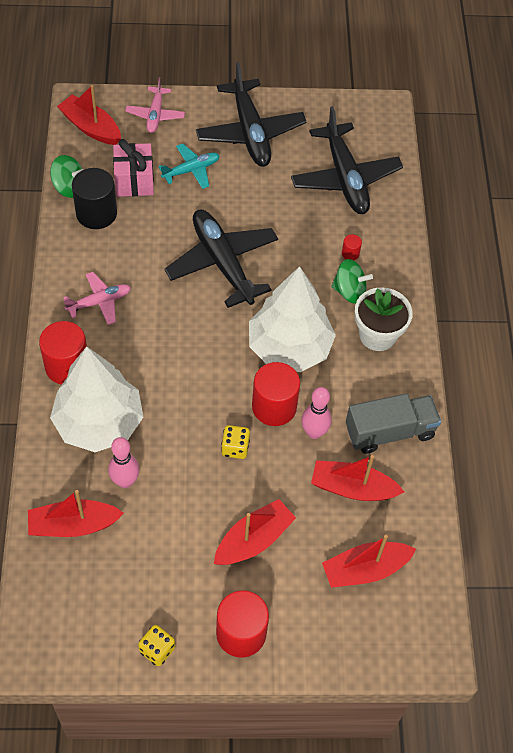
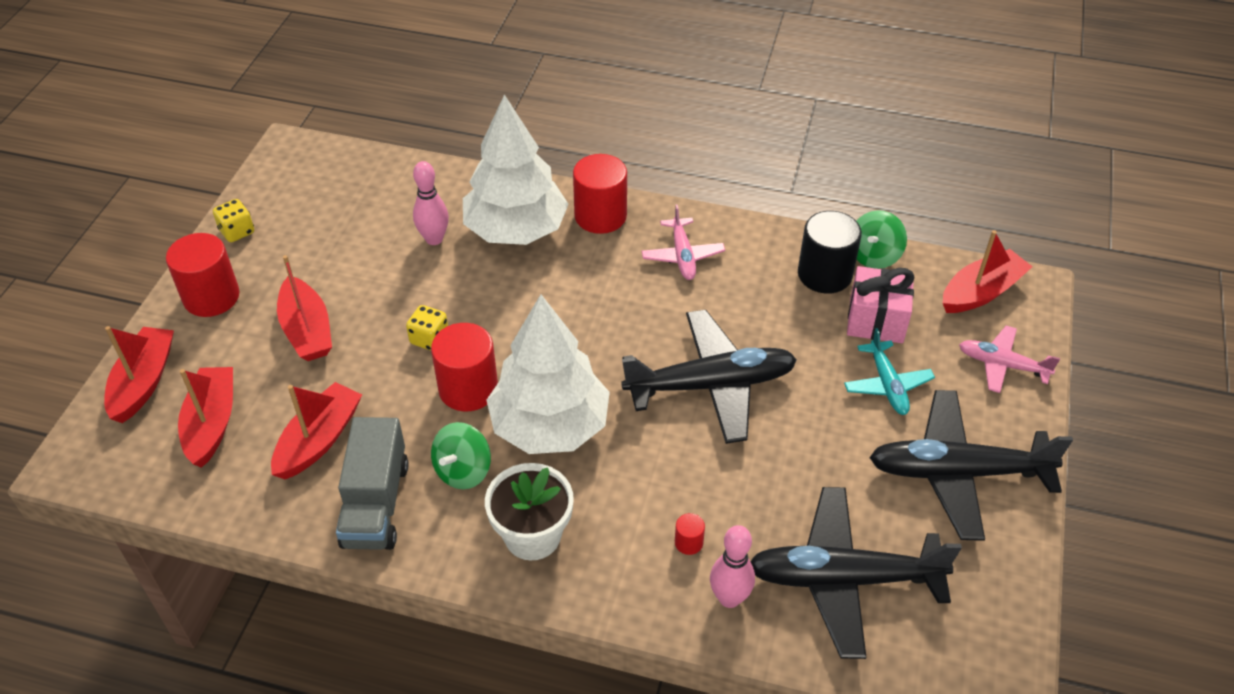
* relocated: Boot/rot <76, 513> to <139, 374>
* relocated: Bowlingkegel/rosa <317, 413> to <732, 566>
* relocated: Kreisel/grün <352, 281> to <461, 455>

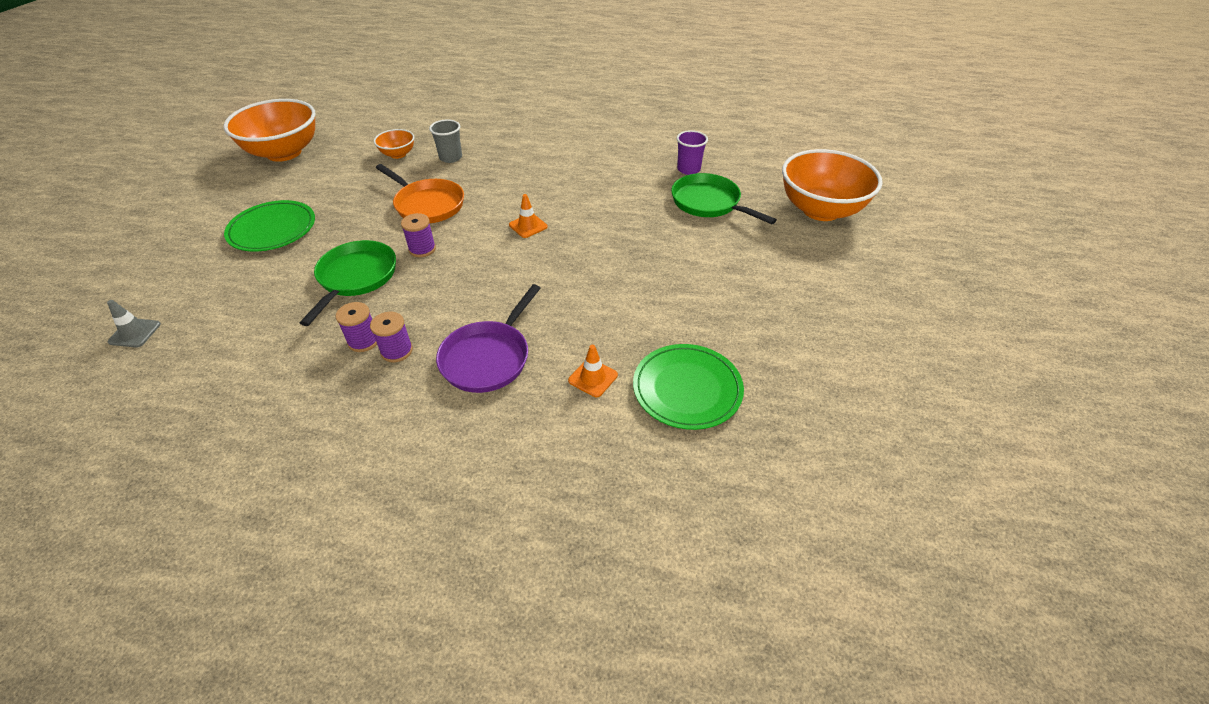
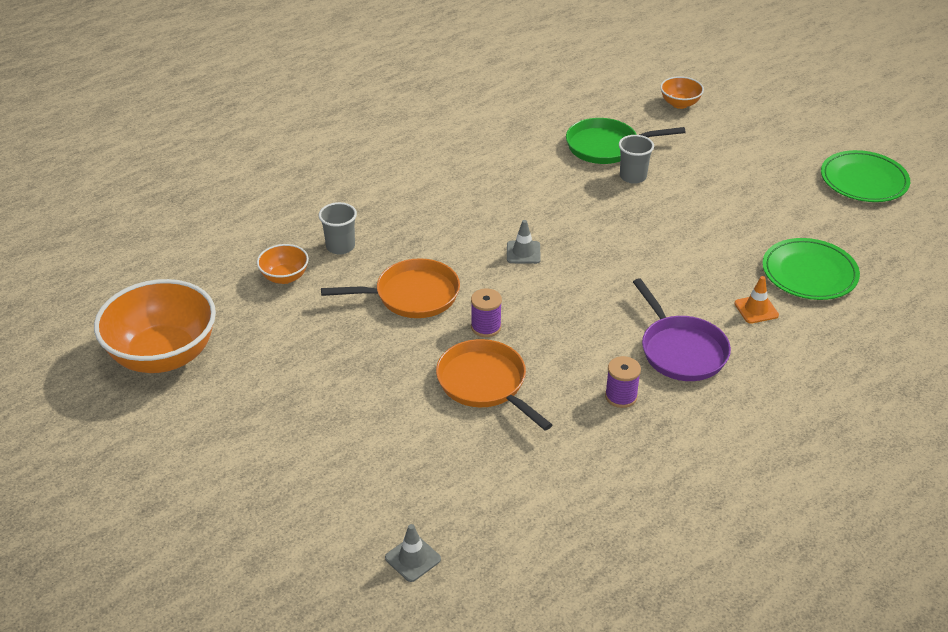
* missing: Garnrolle/lila <356, 327>
* missing: Becher/lila <692, 152>
* appeared: Becher/grau <636, 159>
* relocated: Teller/grün <269, 226> to <865, 176>
* colour: Pfanne/grün <348, 283> to Pfanne/orange <494, 385>
* colour: Leitkegel/orange <528, 216> to Leitkegel/grau <524, 242>
* size: Schüssel/orange <832, 185> = <682, 92> x0.47

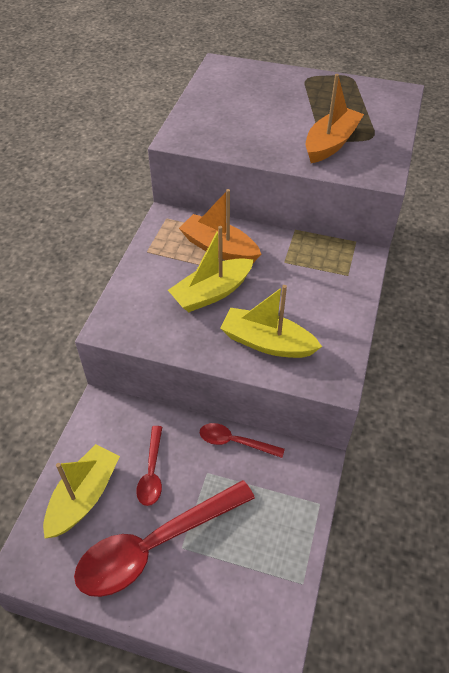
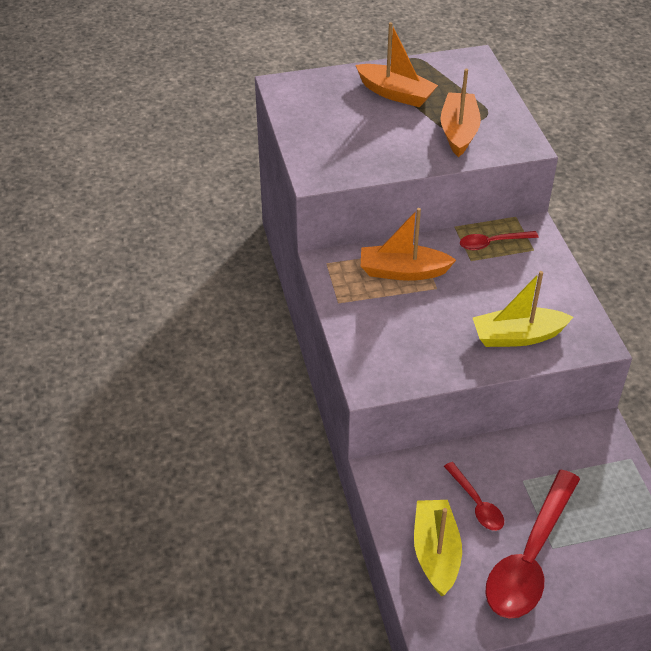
* missing: Boot/gelb <211, 269>
* appeared: Boot/orange <396, 64>
* relocated: Löffel/rot <242, 440> to <499, 240>

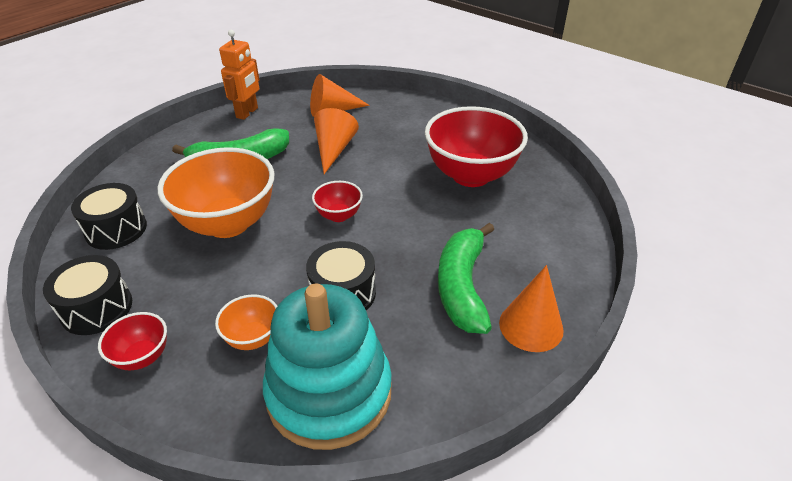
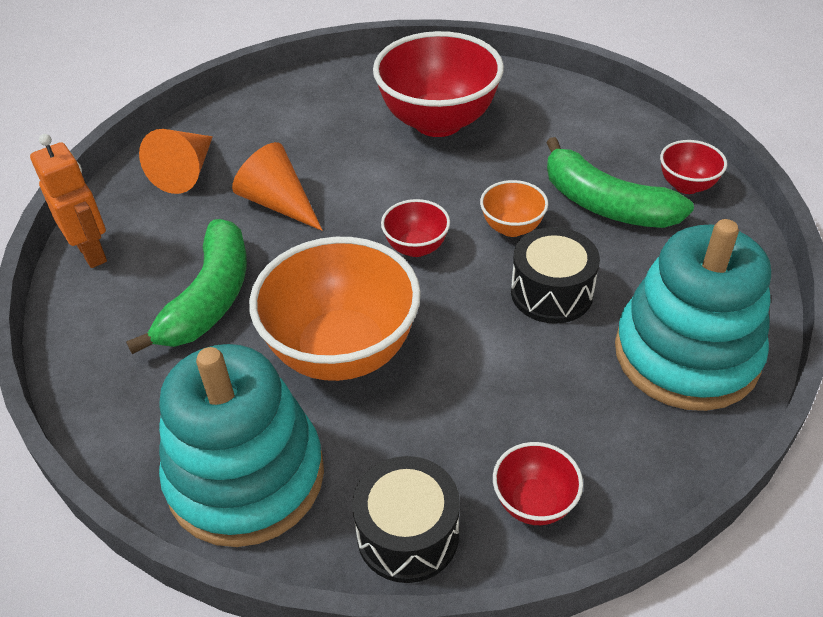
* relocated: Schüssel/orange <246, 322> to <514, 208>
* exchanged: Trommel/schwarz <109, 216> to Stapelspielzeug/türkis <241, 445>
* exchanged: Kegel/orange <531, 308> to Schüssel/rot <693, 167>

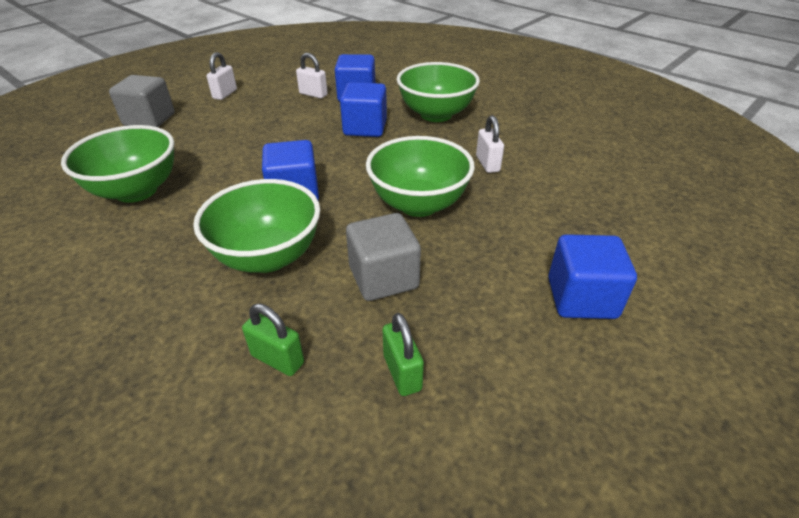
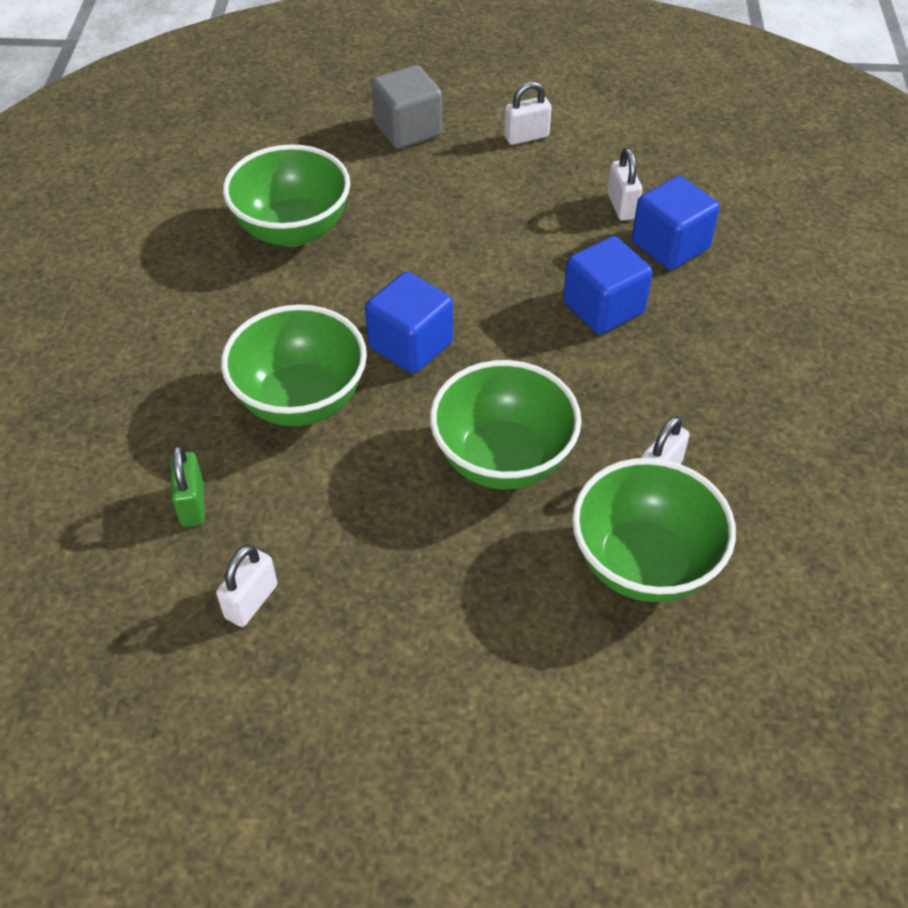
* missing: Kubus/grau <383, 257>
* missing: Kubus/blau <592, 276>
* relocated: Schüssel/grün <438, 92> to <654, 530>
* colour: Vorhängeschloss/grün <403, 354> to Vorhängeschloss/weiß <246, 586>

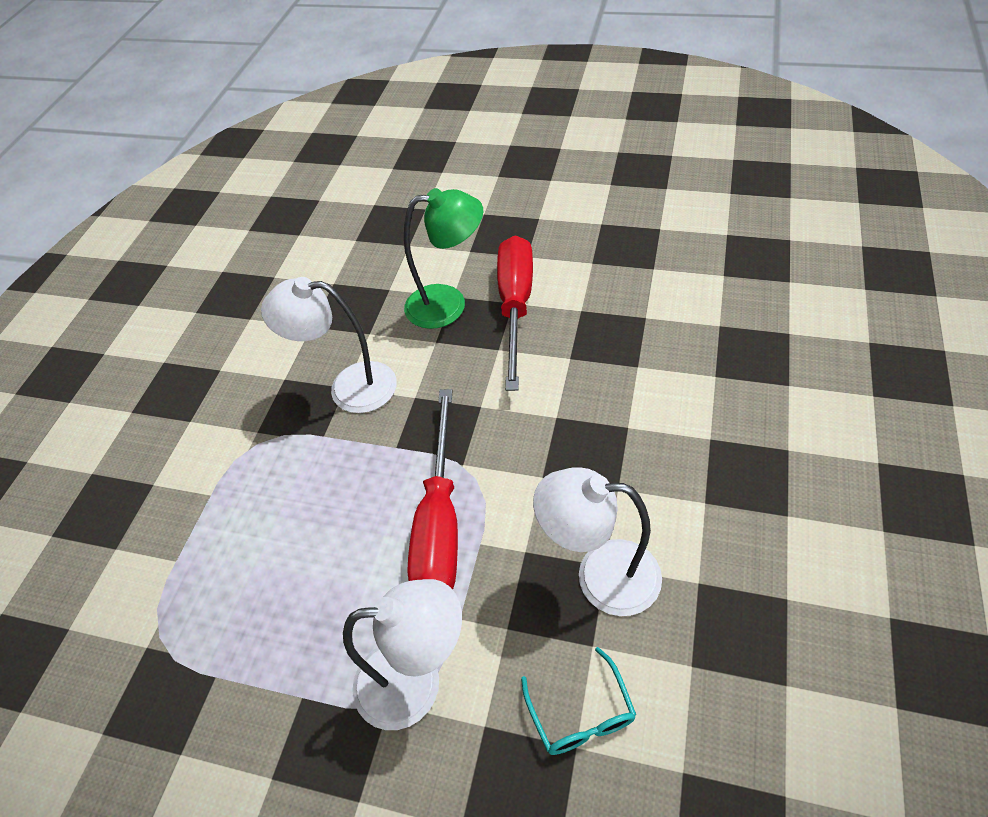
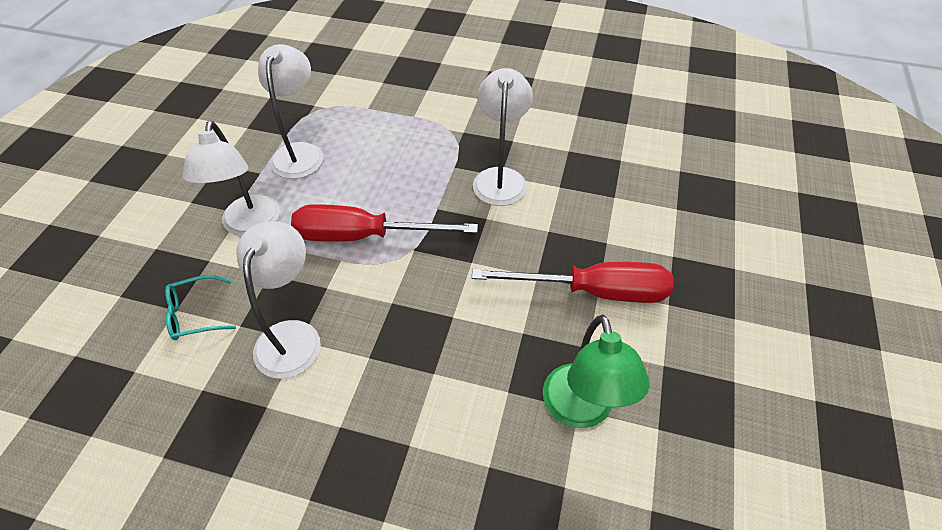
* appeared: Lampe/weiß <290, 111>
* relocated: Lampe/grün <443, 258> to <596, 371>

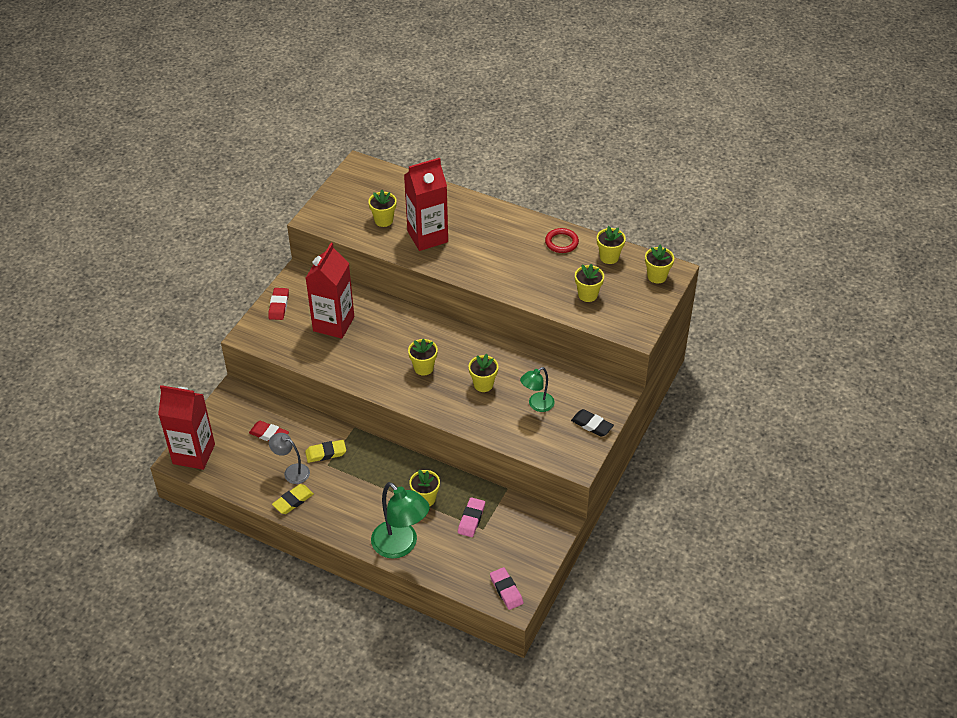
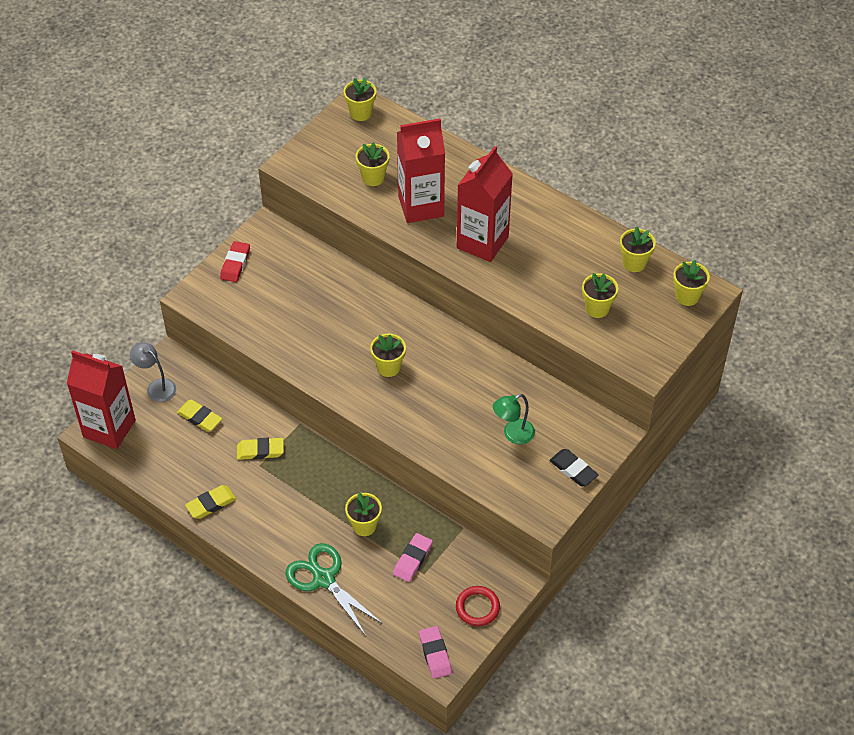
* relocated: Lampe/grau <289, 458> to <153, 372>
* relocated: Getränkekarton/rot <330, 291> to <485, 204>
* relocated: Blumentopf/gelb <483, 373> to <360, 99>
* relocated: Ring/rot <562, 240> to <478, 606>
* exchanged: Lampe/grün <400, 520> to Schere/grün <334, 589>
* colour: Radiergummi/rot <269, 431> to Radiergummi/gelb <199, 415>

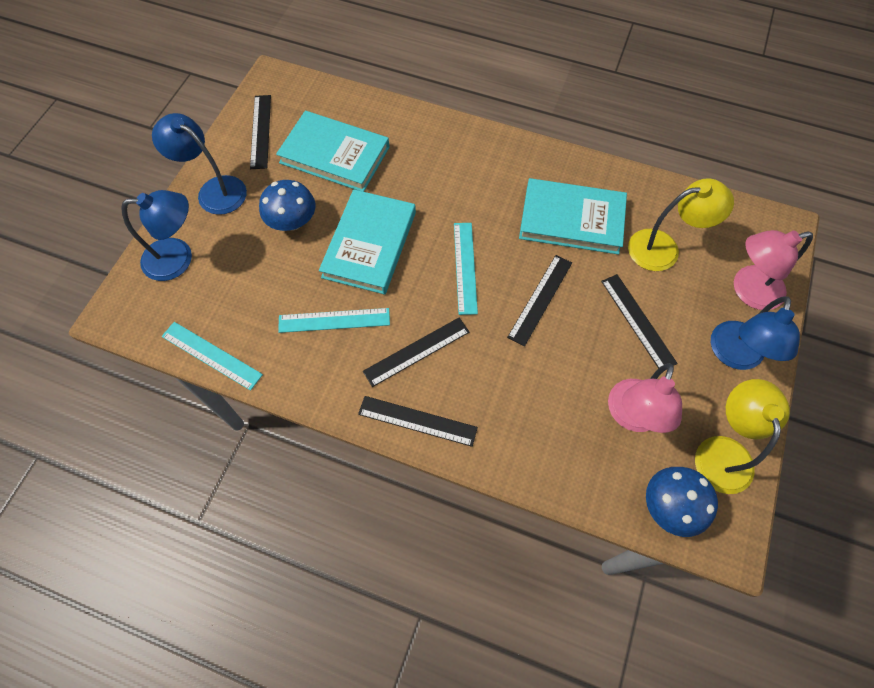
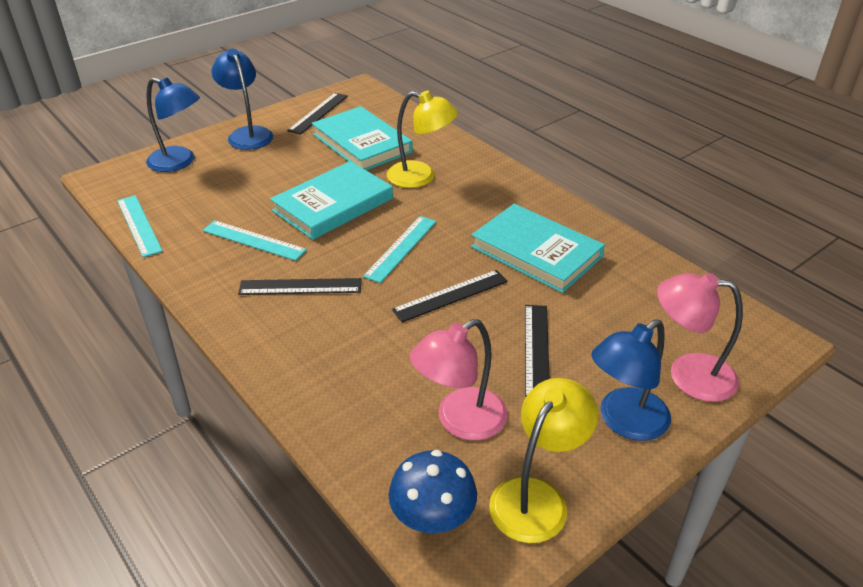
* missing: Pilz/blau <287, 205>
* missing: Lineal/schwarz <418, 421>
* relocated: Lampe/gelb <681, 224> to <422, 139>

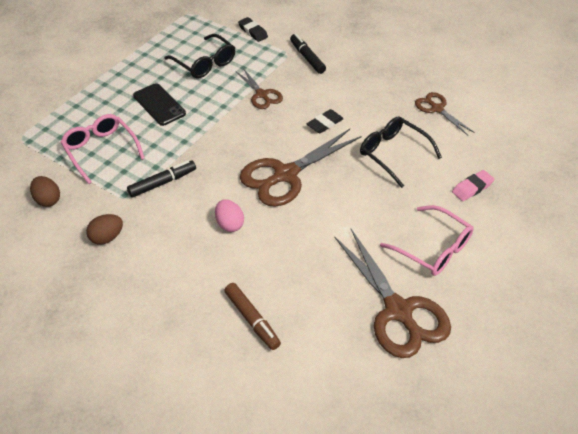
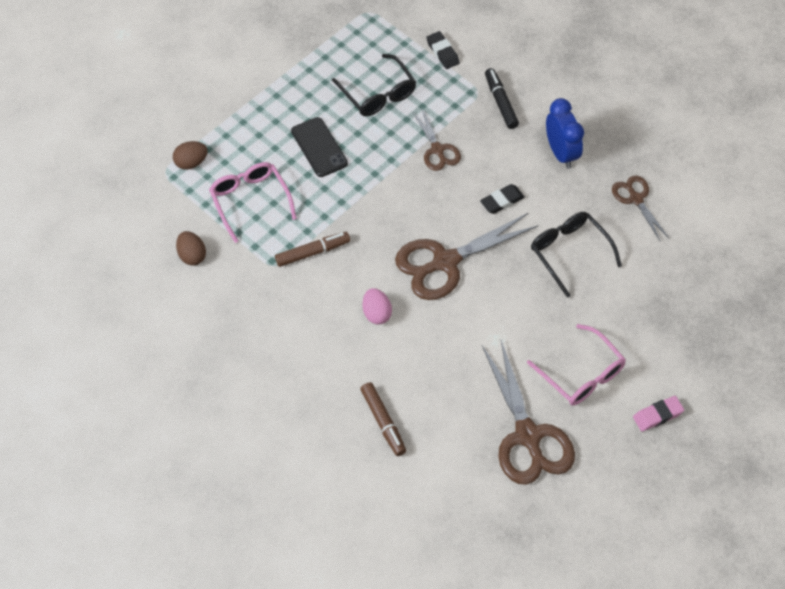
* appeared: Wecker/blau <565, 133>
* relocated: Ei/braun <104, 229> to <190, 155>
* relocated: Radiergummi/rosa <473, 185> to <658, 414>
* colour: Filzstift/schwarz <161, 179> to Filzstift/braun <312, 249>

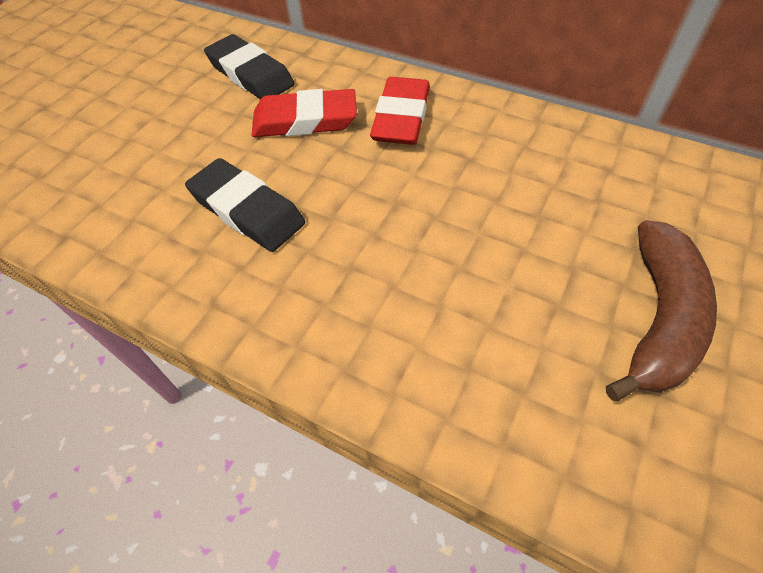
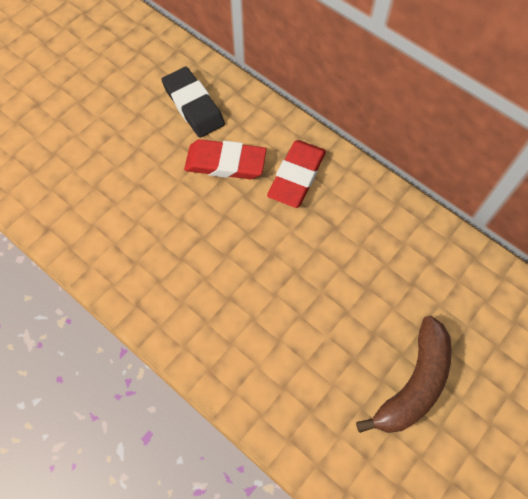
* missing: Radiergummi/schwarz <245, 205>

